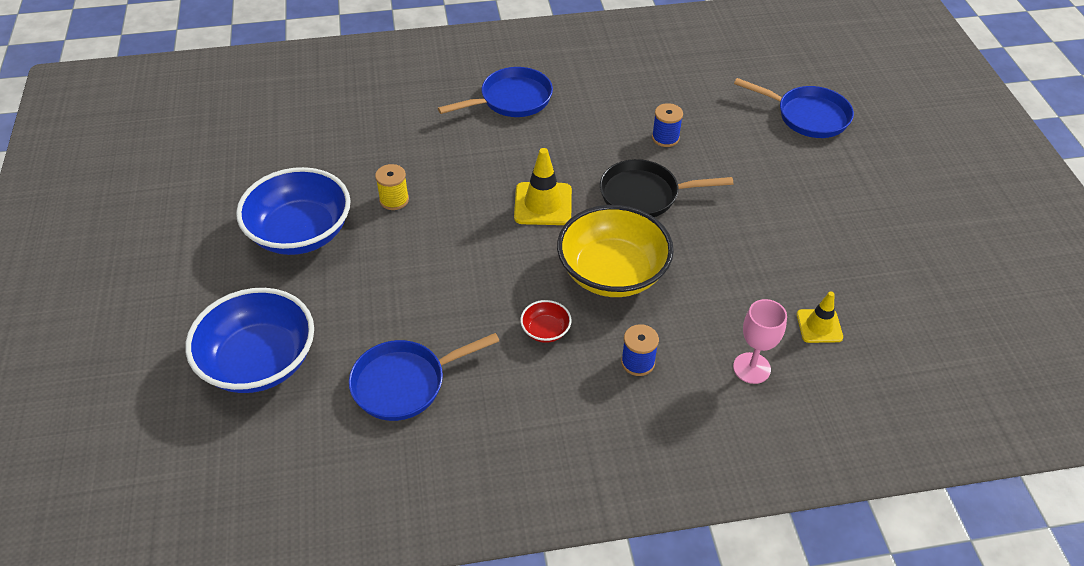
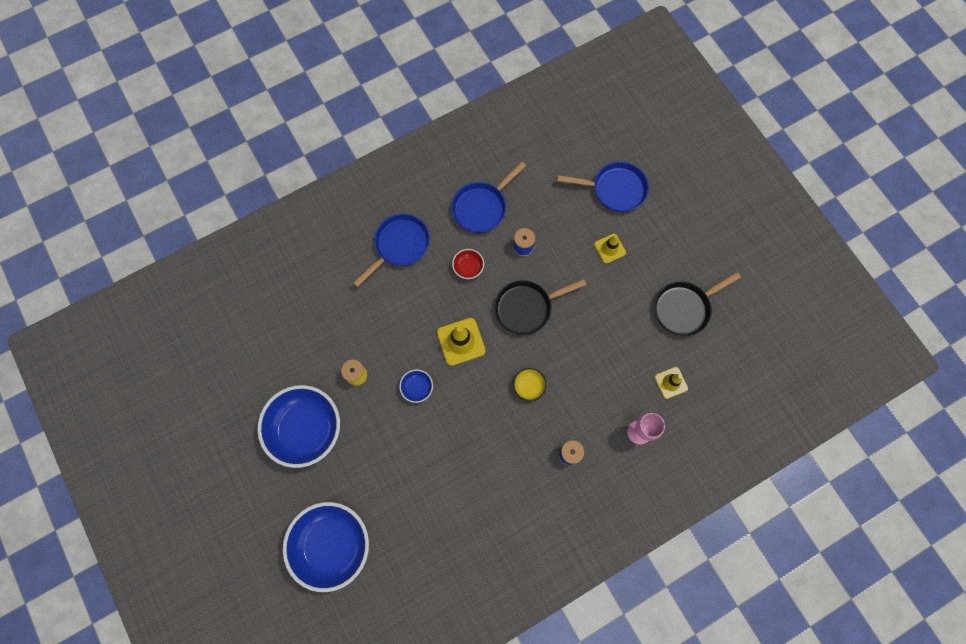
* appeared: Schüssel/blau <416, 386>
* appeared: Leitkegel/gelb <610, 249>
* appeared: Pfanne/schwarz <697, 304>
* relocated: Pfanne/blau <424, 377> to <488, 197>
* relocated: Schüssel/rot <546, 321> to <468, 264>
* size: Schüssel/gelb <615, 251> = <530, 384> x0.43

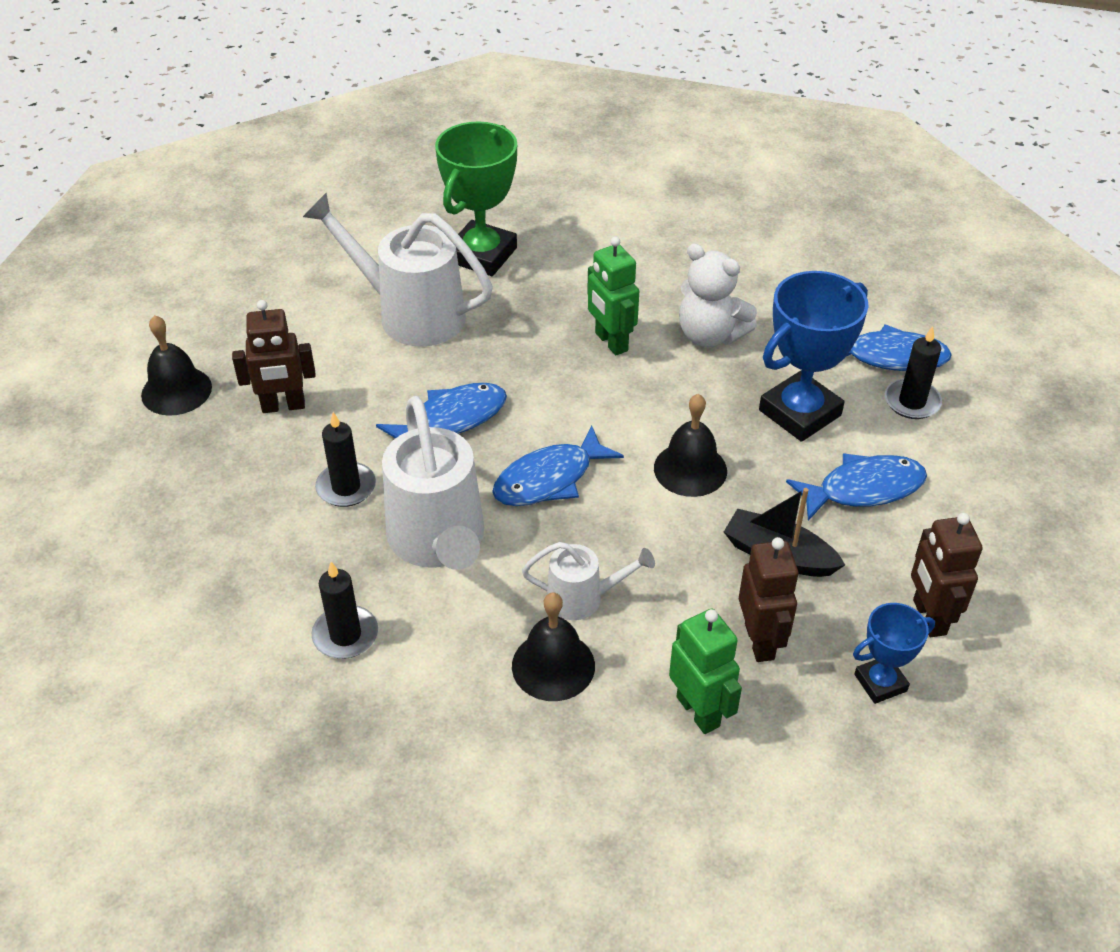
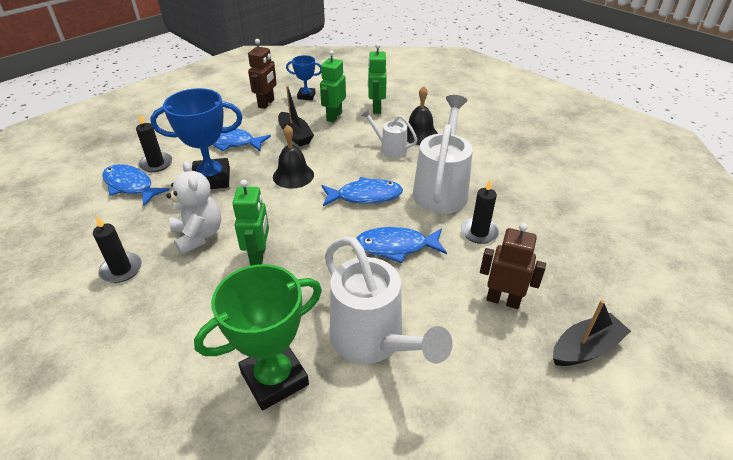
* relocated: Kerze/schwarz <345, 610> to <117, 249>
* exchanged: Glocke/schwarz <176, 365> to Boot/schwarz <592, 333>
* colour: Roboter/braun <769, 599> to Roboter/grün <333, 86>

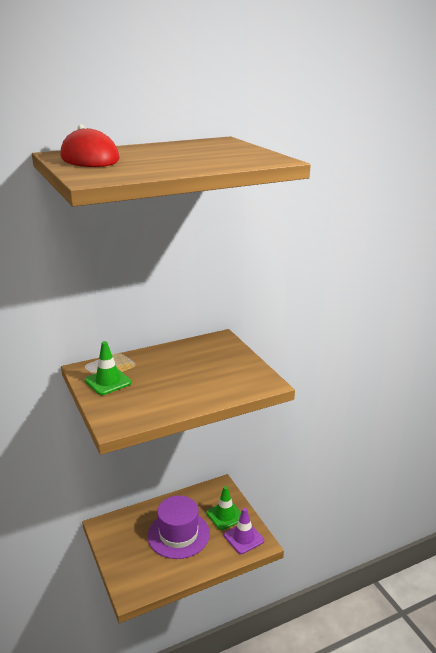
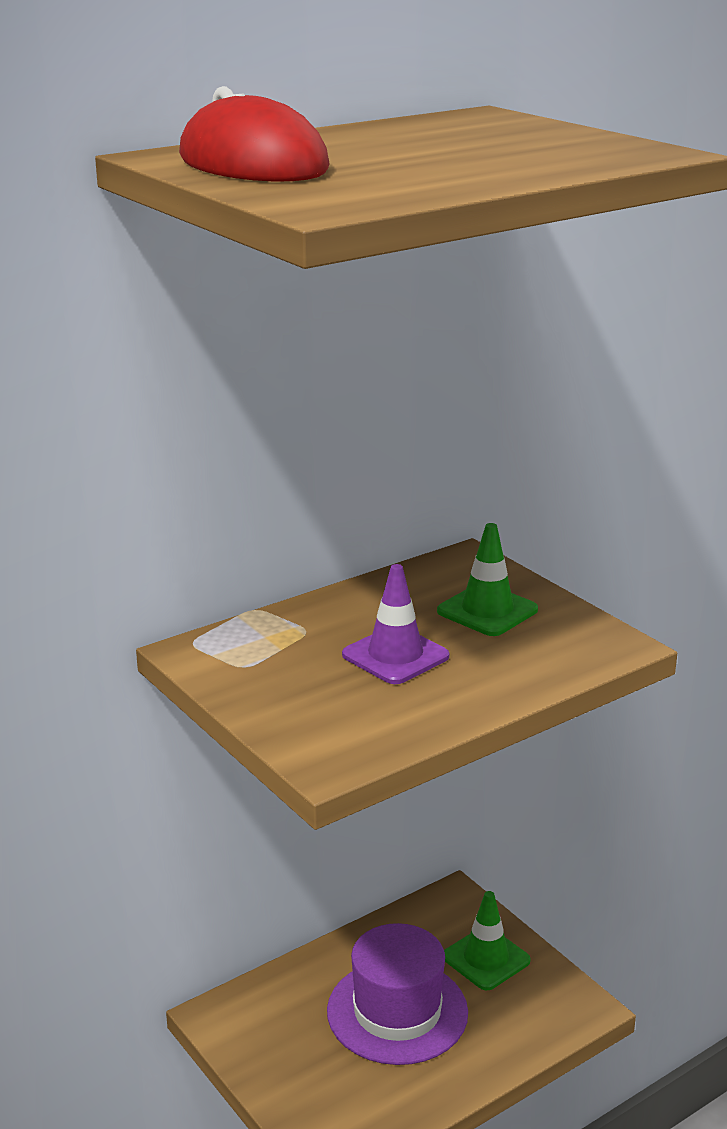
* relocated: Leitkegel/grün <108, 368> to <487, 579>
* relocated: Leitkegel/lila <244, 531> to <395, 624>

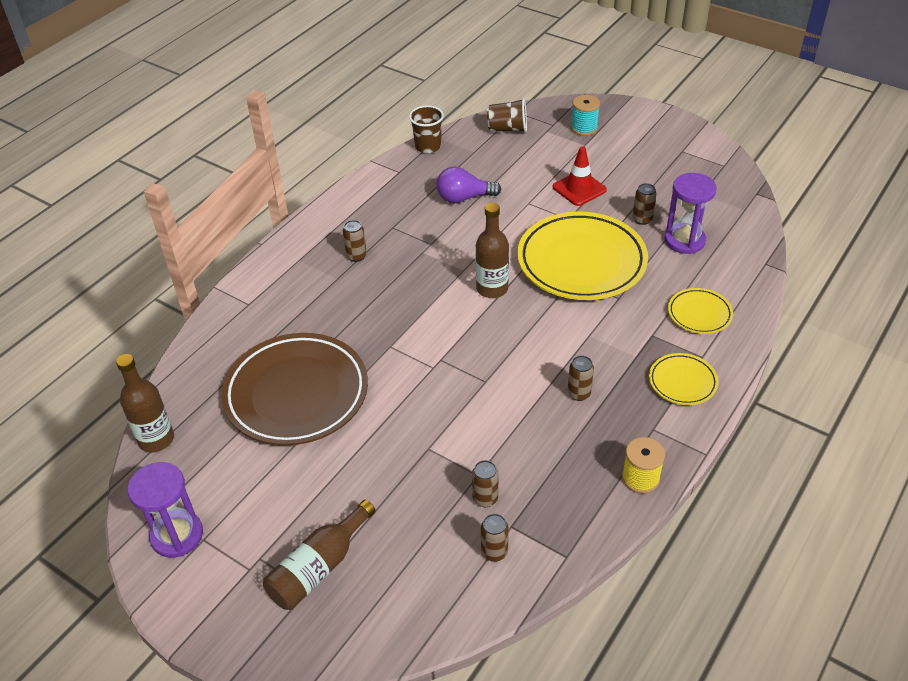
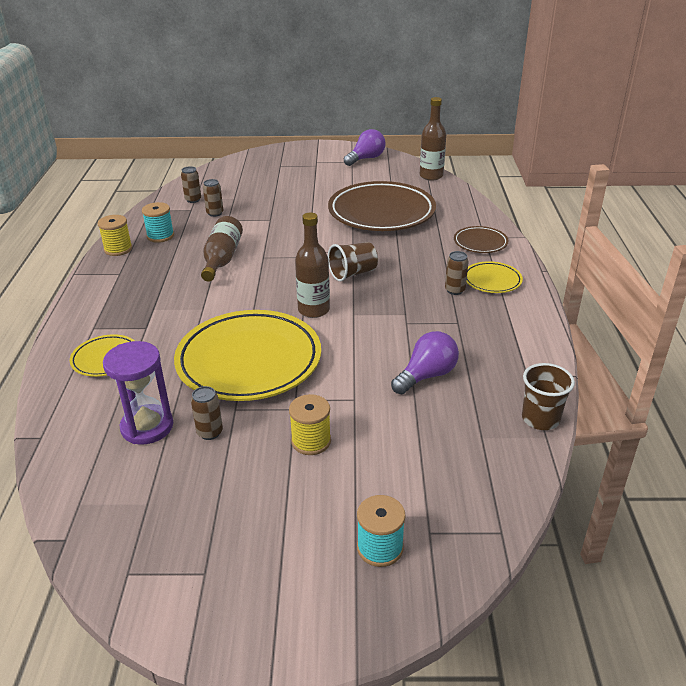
* missing: Dose/braun <581, 378>
* appeared: Garnrolle/türkis <158, 222>
* appeared: Teller/braun <481, 239>
* relocated: Flasche/braun <319, 555> to <222, 249>
* relocated: Becher/braun <507, 115> to <353, 261>
* relocated: Teller/gelb <683, 379> to <494, 277>
* exchanged: Sanduhr/lila <165, 510> to Glühbirne/lila <365, 147>
* exchanged: Leitkegel/rot <580, 176> to Garnrolle/gelb <310, 424>

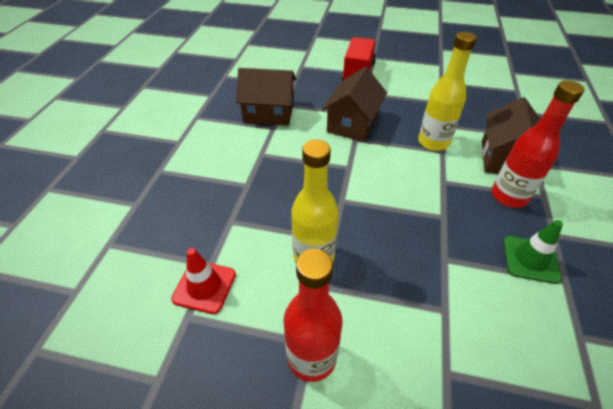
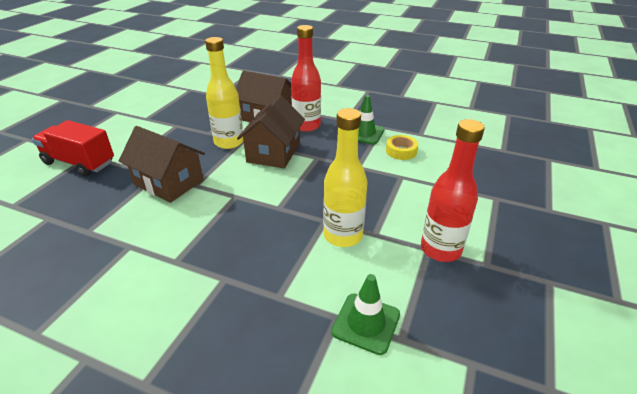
* appeared: Klebeband/gelb <402, 147>
* relocated: Haus/braun <266, 97> to <271, 131>
* colour: Leitkegel/rot <203, 281> to Leitkegel/grün <365, 314>

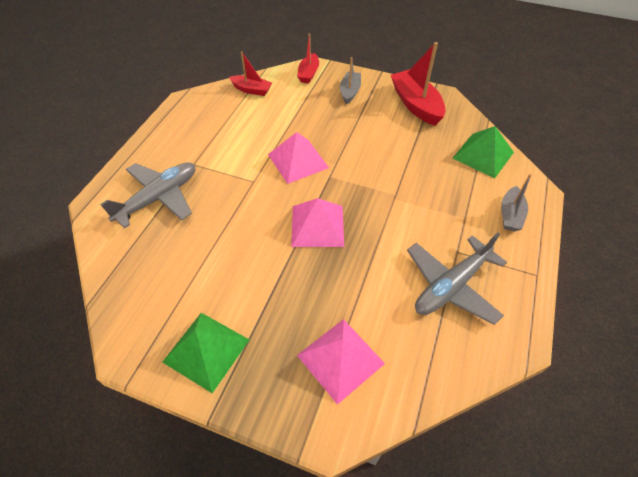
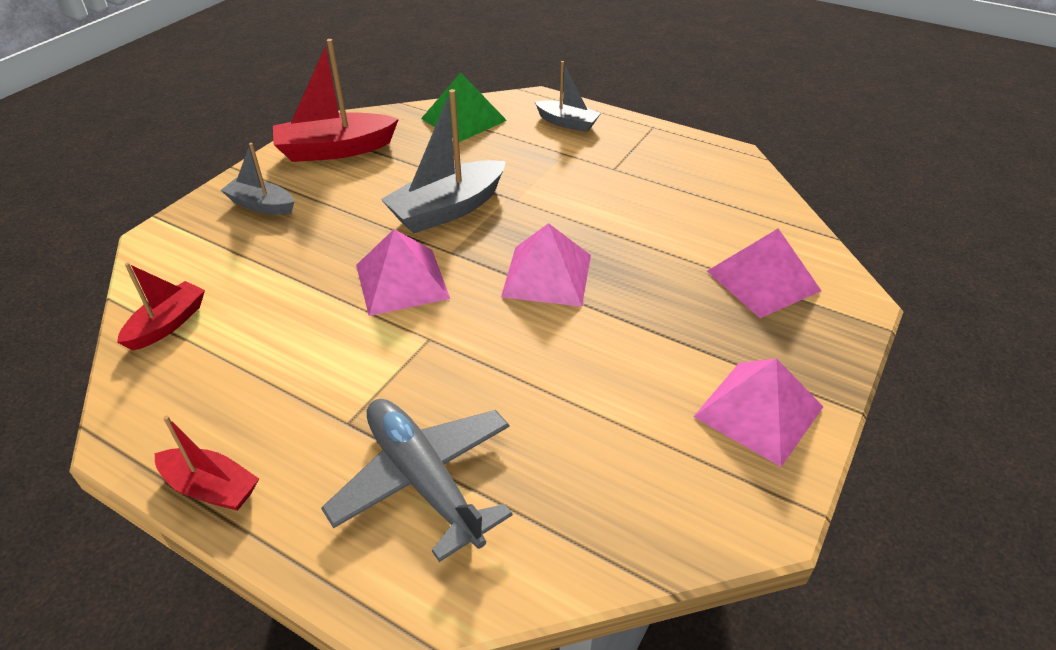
* missing: Flugzeug/grau <457, 278>
* appeared: Boot/grau <443, 161>
* relocated: Boot/rot <308, 58> to <207, 463>
* colour: Pyramide/grün <205, 353> to Pyramide/rosa <758, 412>

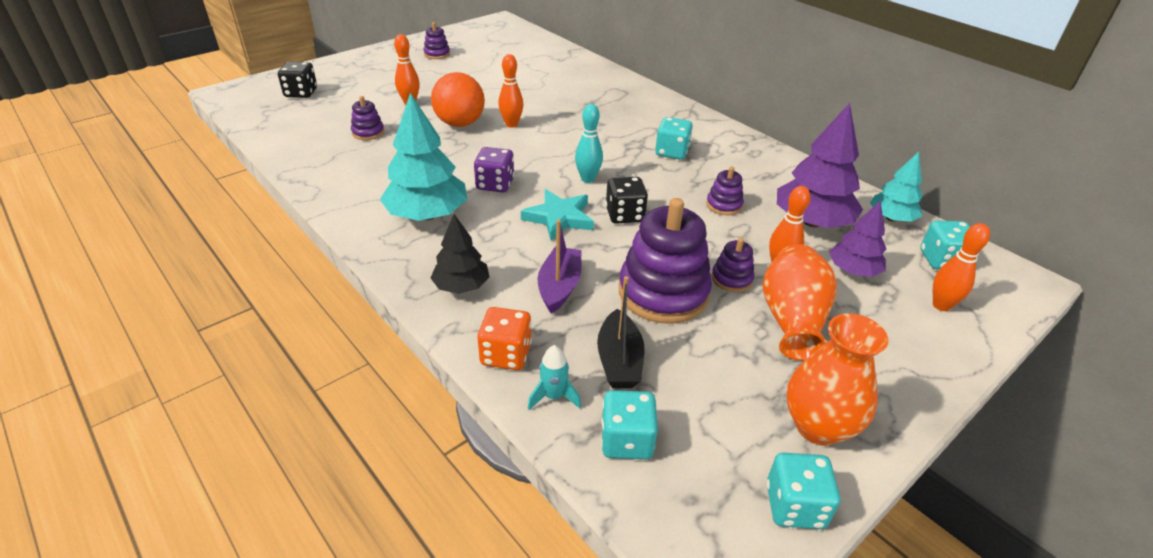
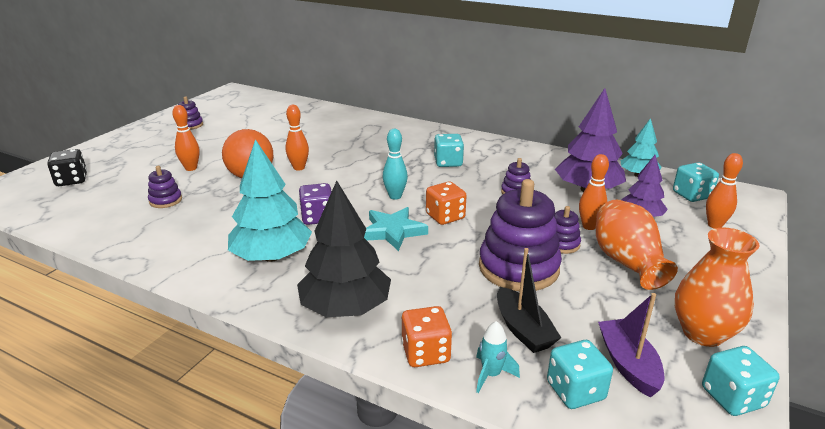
* relocated: Boot/lila <559, 266> to <631, 345>
* colour: Spielwürfel/schwarz <627, 200> to Spielwürfel/orange <446, 203>
* size: Baum/schwarz <460, 254> = <344, 249> x1.66

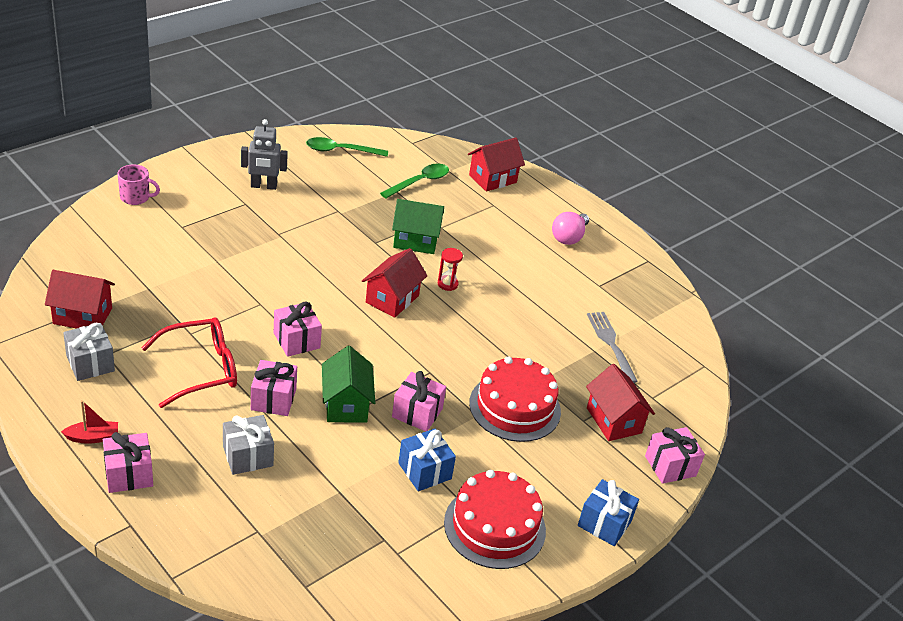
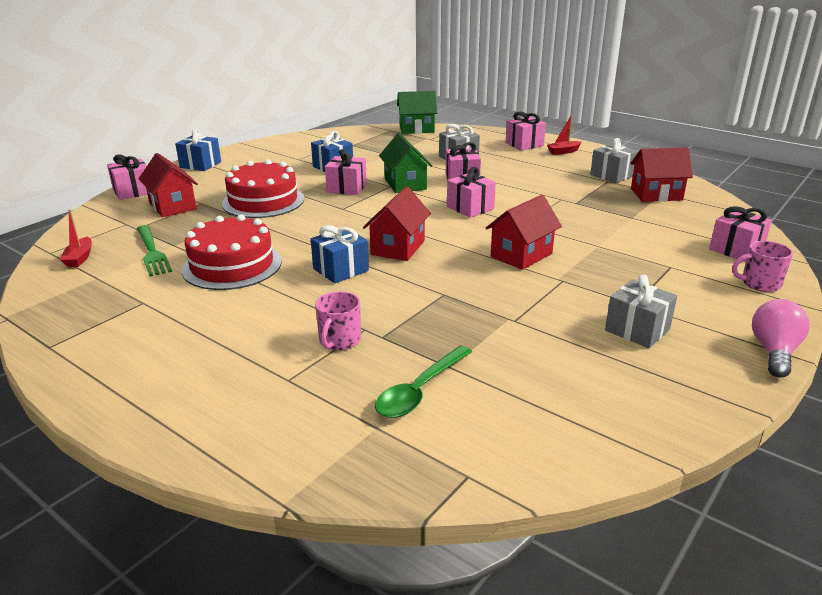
* missing: Brille/rot <189, 362>
* missing: Löffel/grün <347, 147>
* appeared: Boot/rot <76, 238>
* appeared: Tasse/rosa <338, 320>
* appeared: Geschenk/rosa <740, 234>
* relocated: Haus/grün <418, 226> to <417, 112>
* relocated: Kuchen/rot <495, 519> to <231, 252>
* relocated: Haus/rot <496, 164> to <524, 232>
* relocated: Glühbirne/rosa <570, 228> to <781, 338>
* exchanged: Roboter/grau <264, 154> to Geschenk/grau <641, 311>
* exchanged: Sanduhr/rot <450, 269> to Geschenk/blau <340, 254>
* colour: Gabel/grau <612, 347> to Gabel/grün <154, 250>

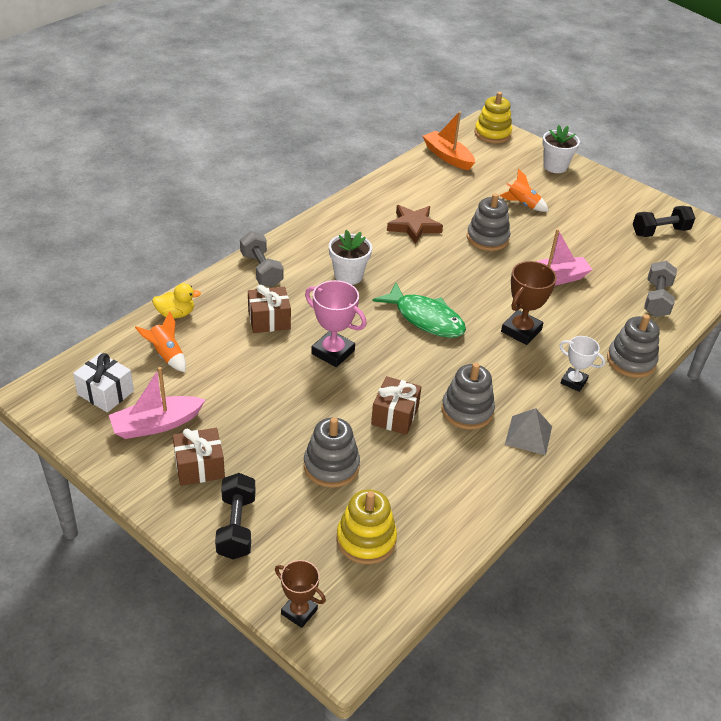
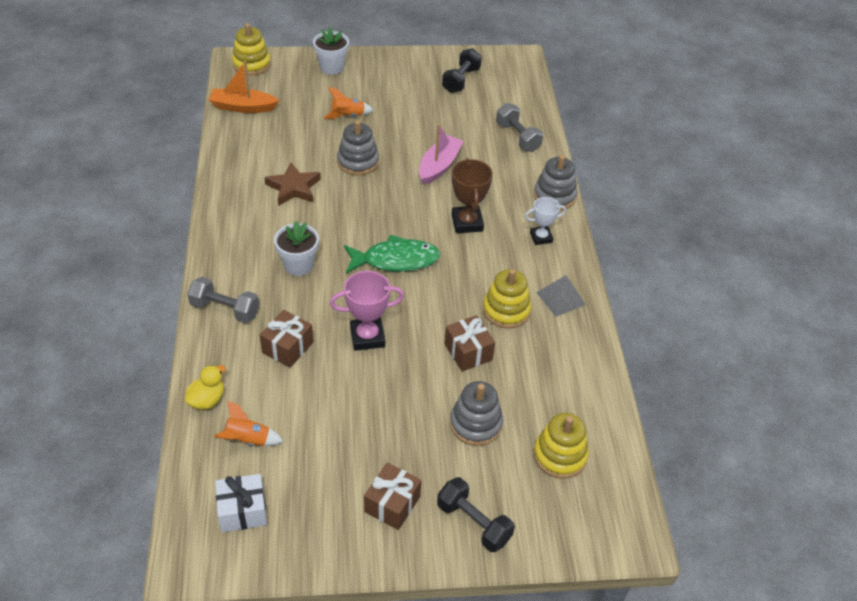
* missing: Boot/rosa <157, 403>
* missing: Pokal/braun <300, 594>
* colour: Stapelspielzeug/grau <468, 396> to Stapelspielzeug/gelb <507, 299>

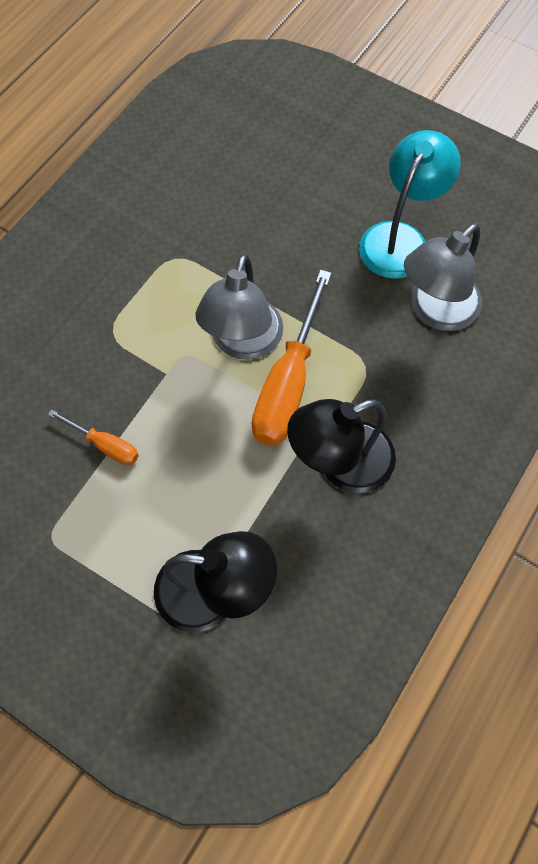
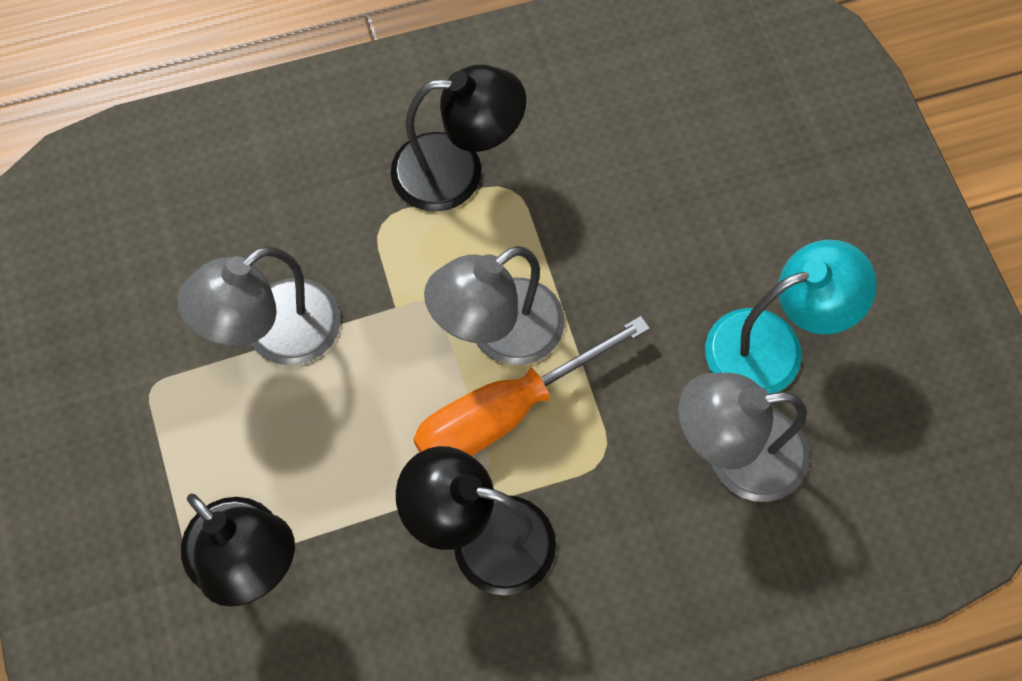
* appeared: Lampe/schwarz <458, 138>
* exchanged: Schraubenzieher/orange <93, 437> to Lampe/grau <259, 305>

